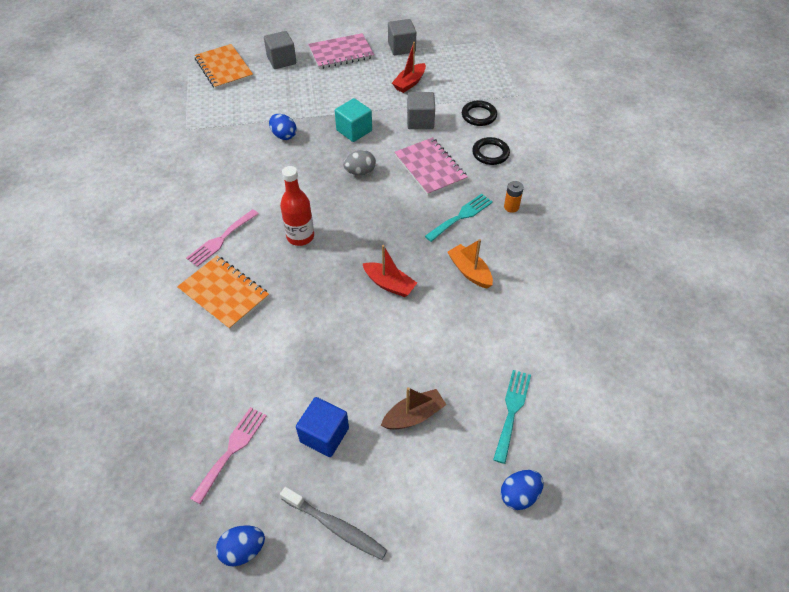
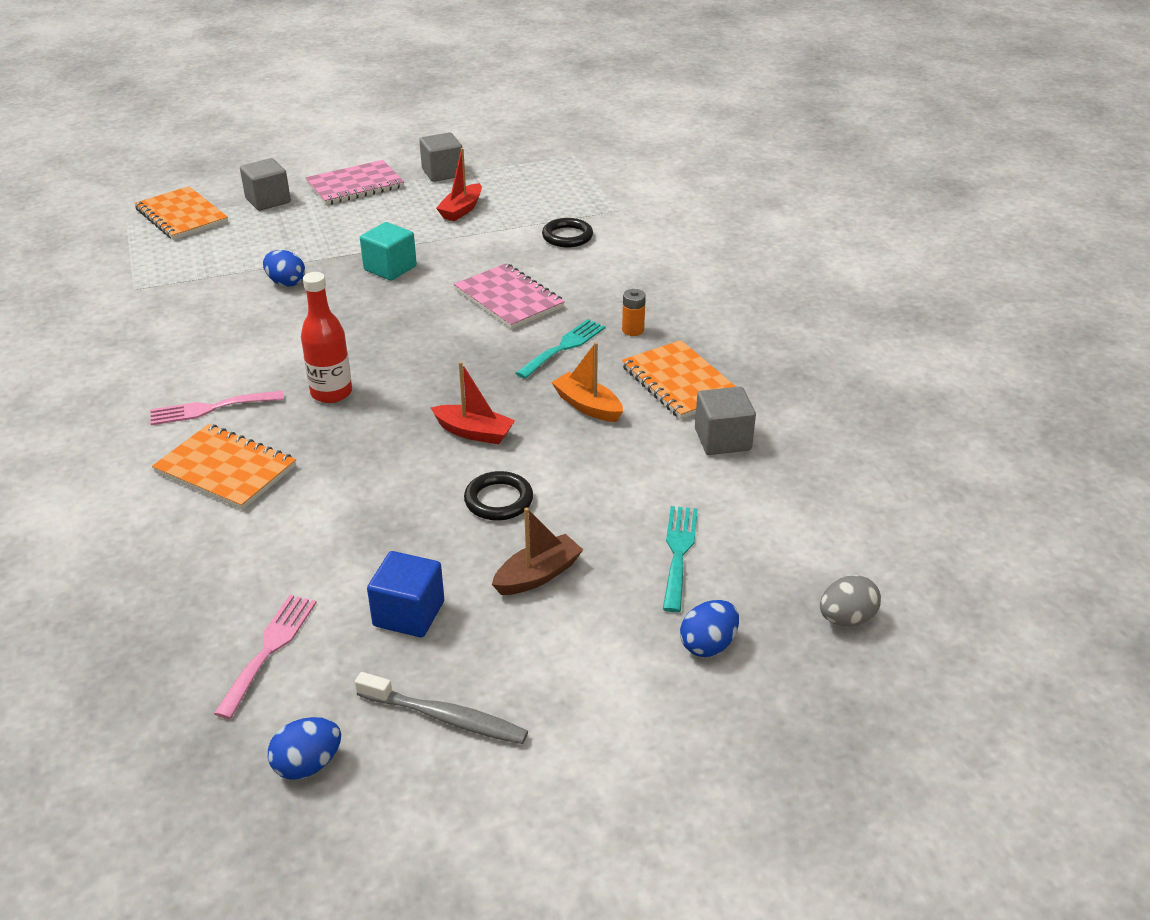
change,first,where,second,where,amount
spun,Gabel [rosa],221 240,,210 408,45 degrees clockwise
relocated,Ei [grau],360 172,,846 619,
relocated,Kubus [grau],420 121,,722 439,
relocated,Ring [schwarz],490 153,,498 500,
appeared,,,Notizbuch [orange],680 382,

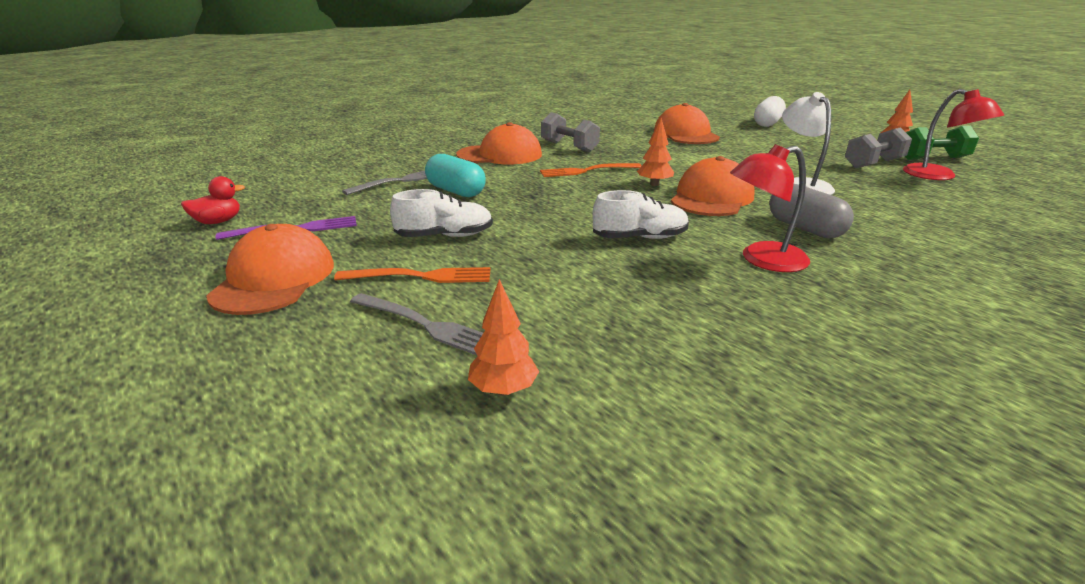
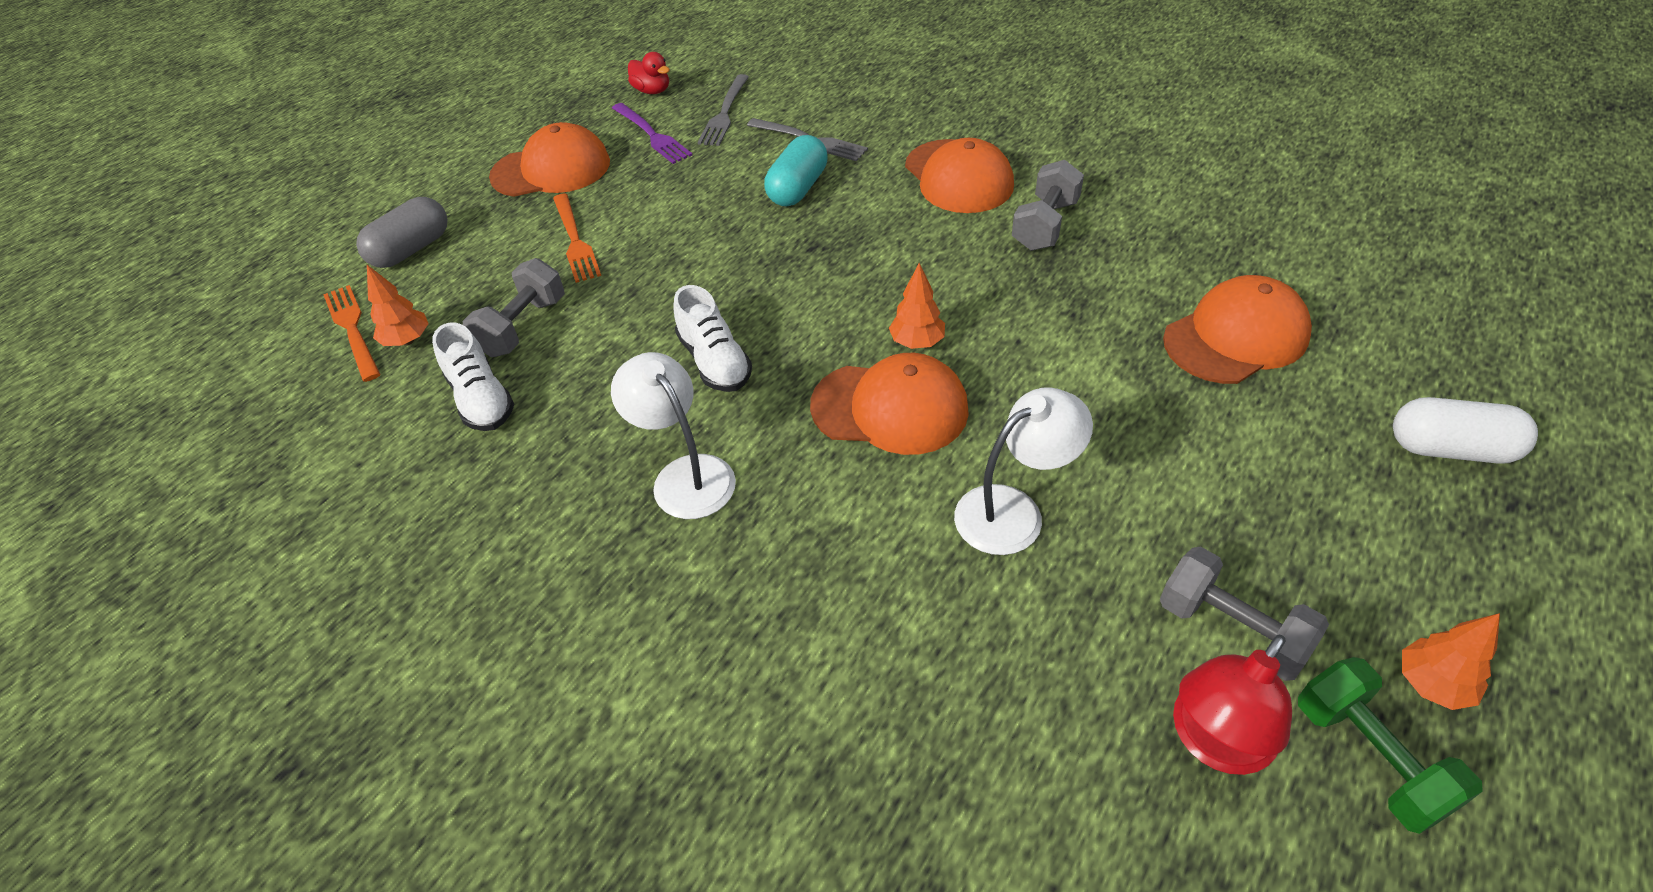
change,first,where,second,where,amount
relocated,Gabel [grau],427 325,,724 114,
relocated,Schuh [weiß],444 236,,481 399,
relocated,Gabel [orange],586 171,,352 329,
colour,Lampe [rot],762 260,Lampe [weiß],685 475,
relocated,Kapsel [grau],805 228,,411 249,
appeared,,,Hantel [grau],523 327,

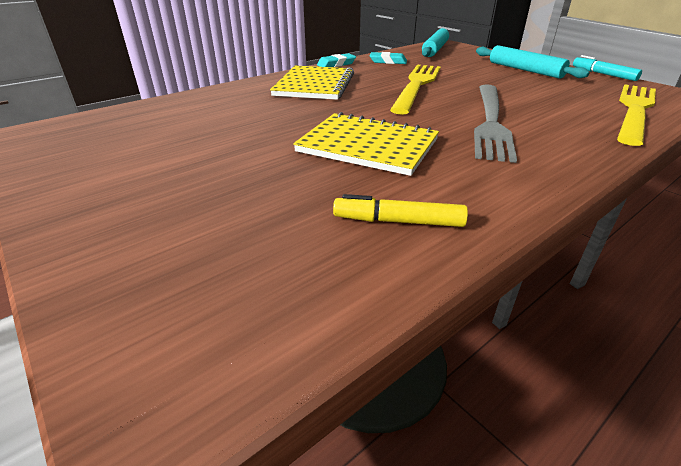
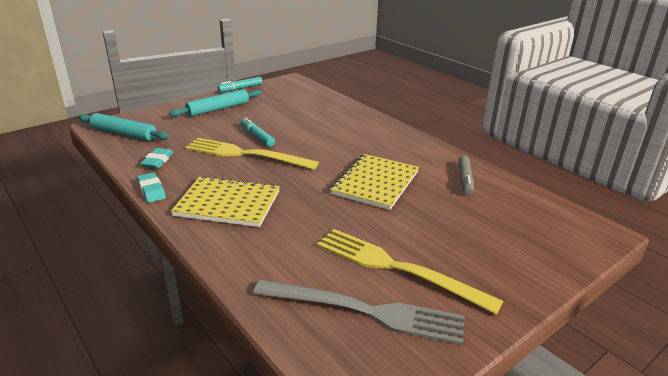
change,first,where,second,where,amount
colour,Filzstift [gelb],398 221,Filzstift [grau],465 179,
relocated,Gabel [grau],490 122,,364 311,
relocated,Gabel [gelb],635 110,,397 268,
appeared,,,Filzstift [türkis],257 136,

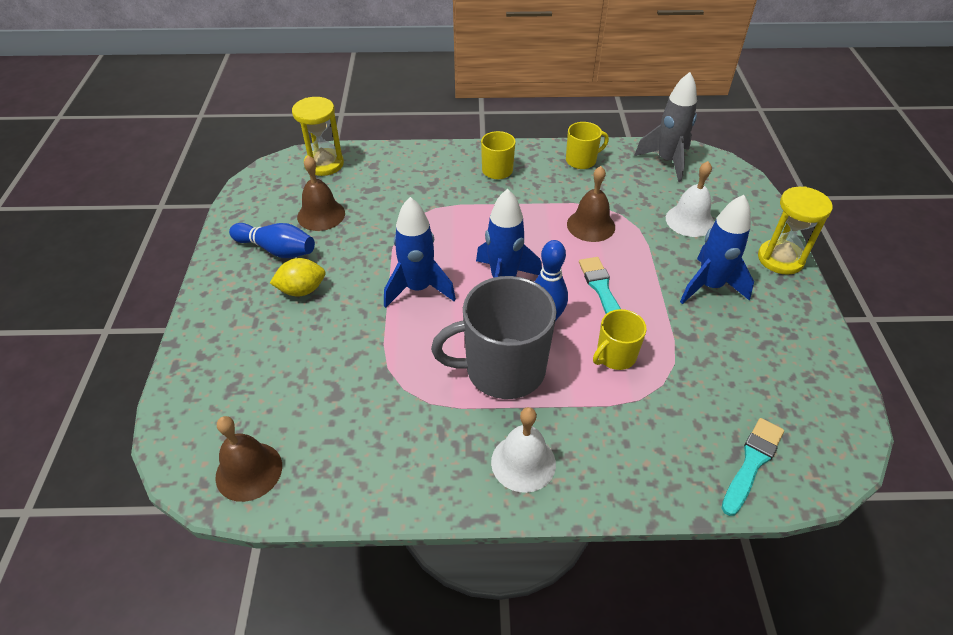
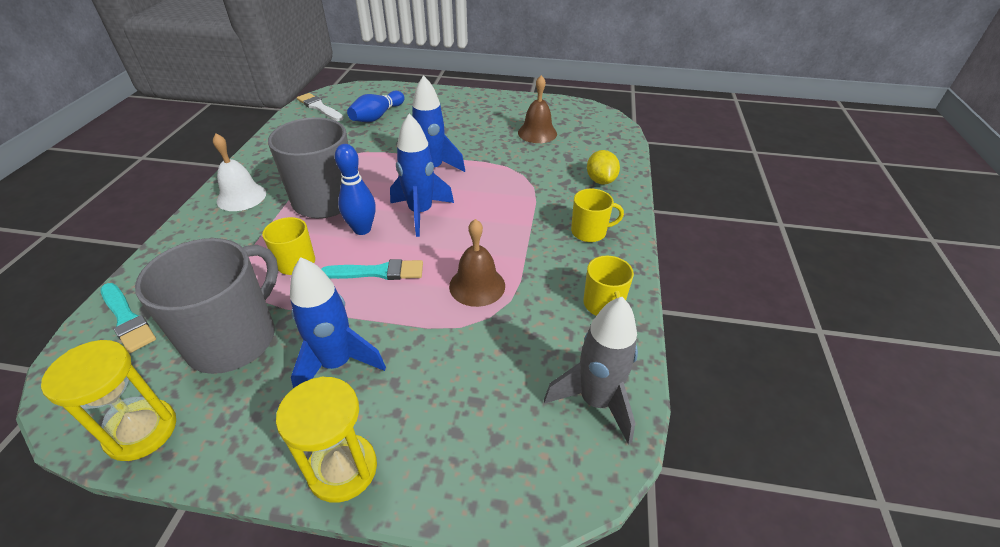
change,first,where,second,where,amount
exchanged,Glocke [braun],249 471,Pinsel [weiß],319 107,
relocated,Bowlingkegel [blau],277 250,,377 116,
relocated,Zitrone [gelb],302 290,,600 180,
relocated,Sanduhr [gelb],324 164,,141 431,
missing,Glocke [weiß],689 220,,,
appeared,,,Tasse [grau],234 339,

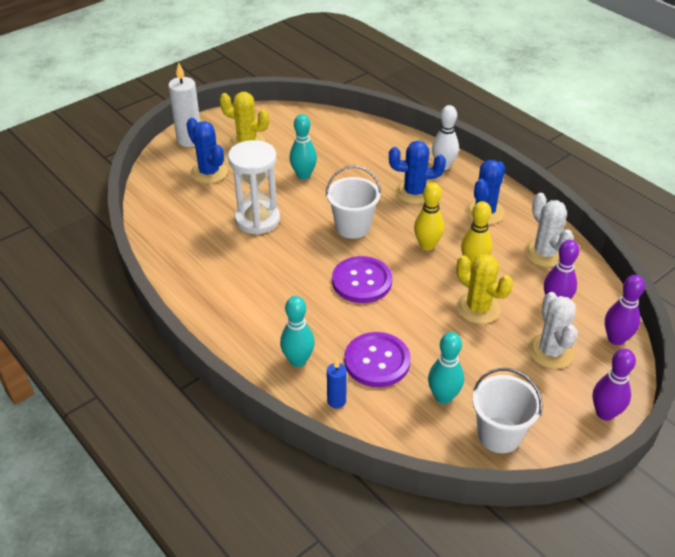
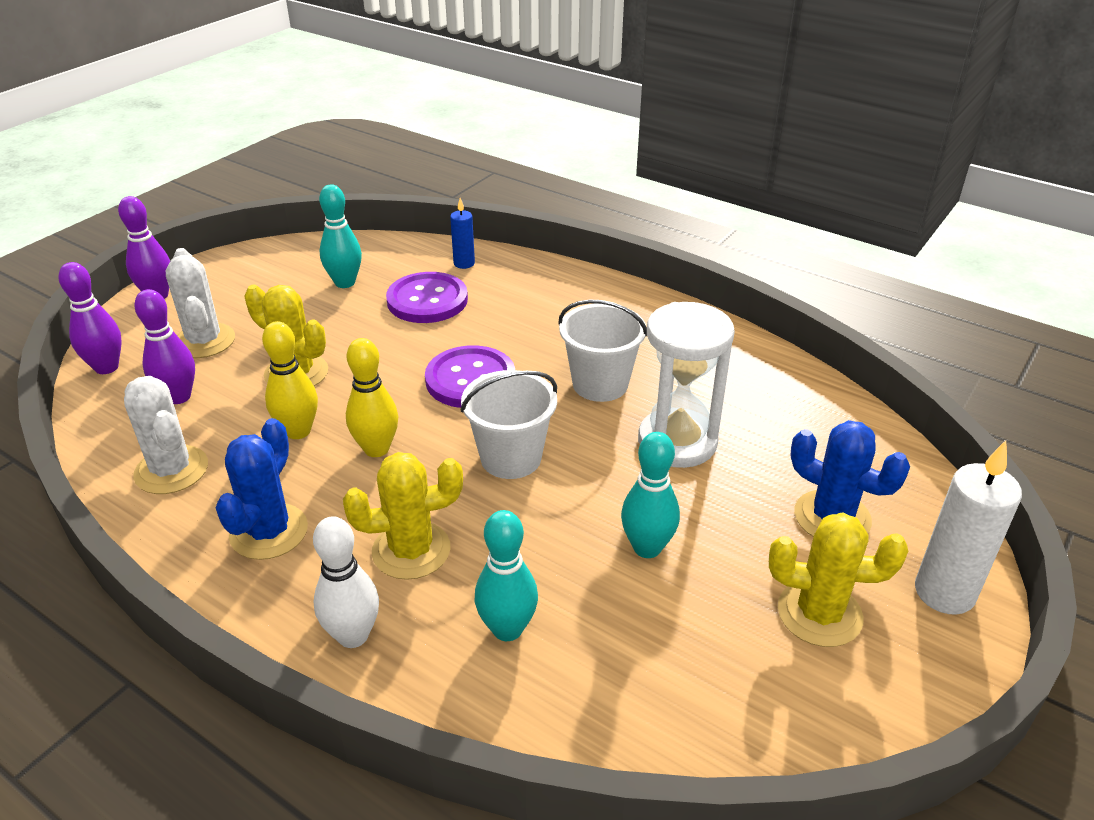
change,first,where,second,where,amount
relocated,Bowlingkegel [türkis],298 360,,507 629,
colour,Kaktus [blau],414 192,Kaktus [gelb],411 550,
relocated,Eimer [weiß],499 435,,600 384,

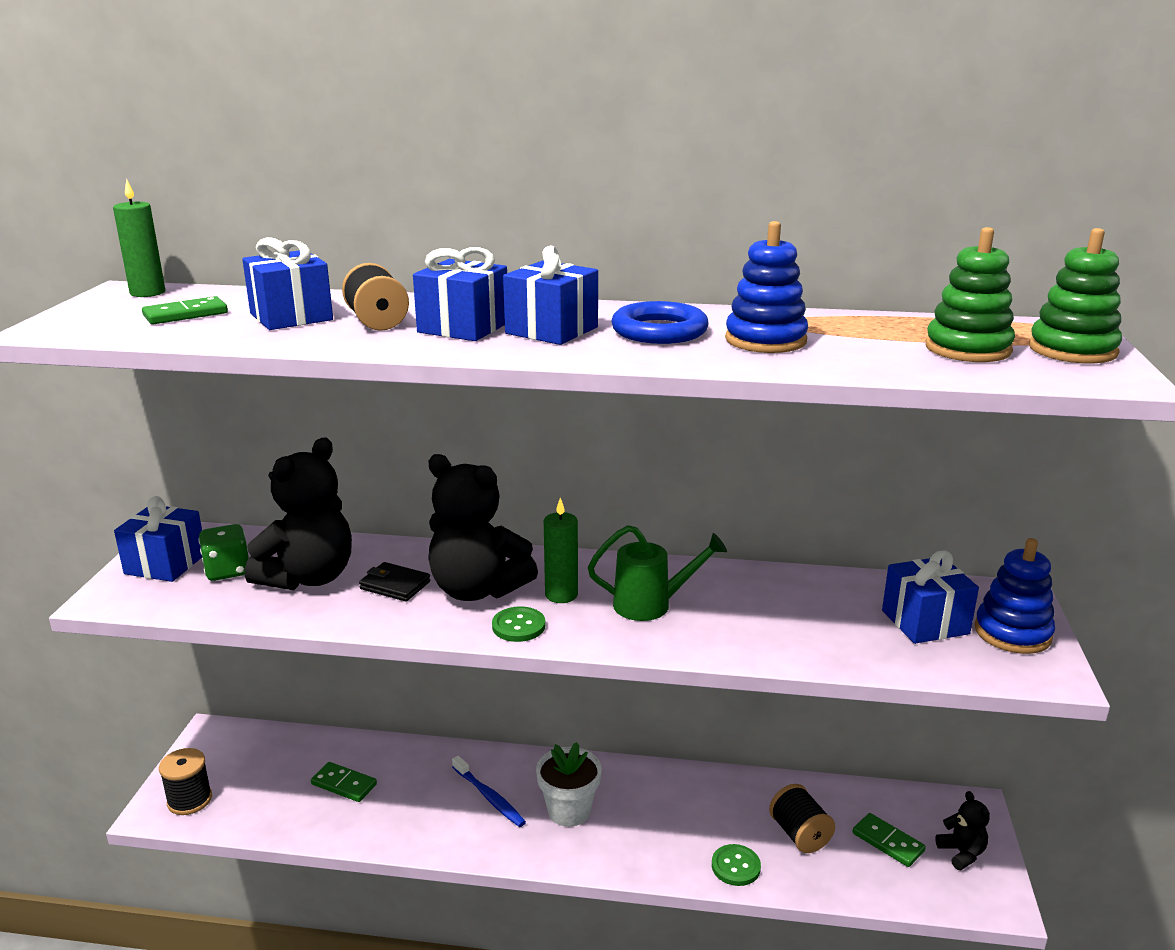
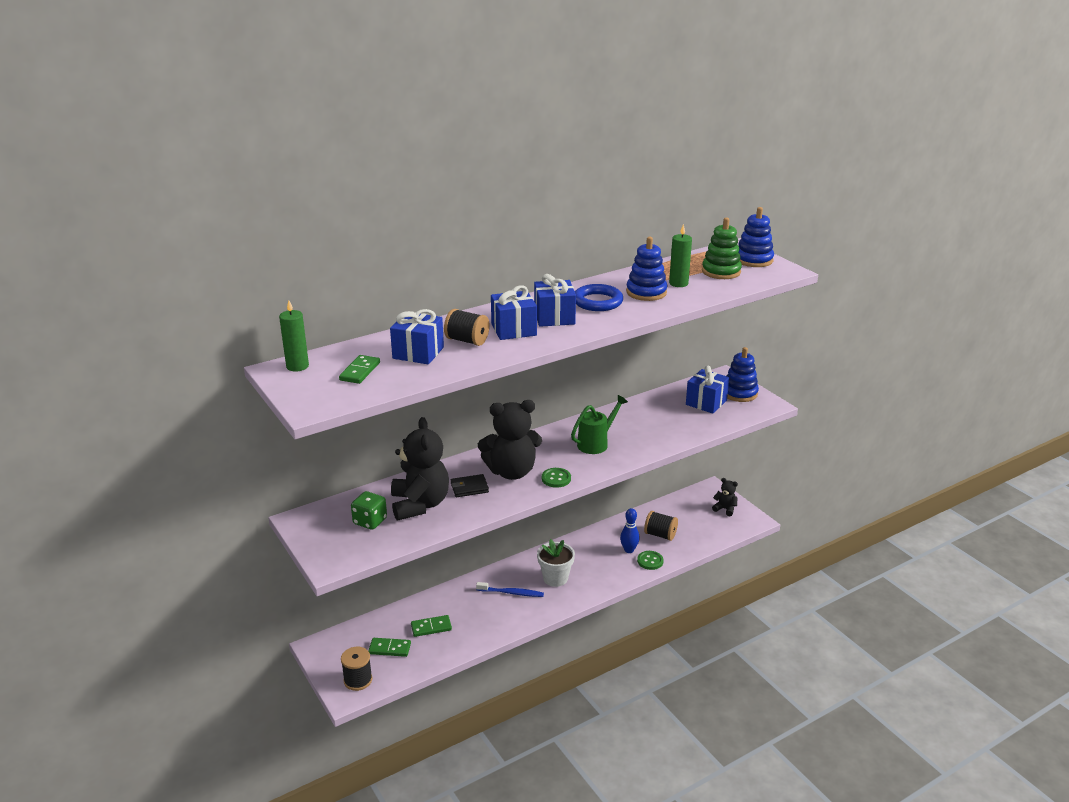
change,first,where,second,where,amount
missing,Geschenk [blau],165 564,,,
relocated,Kerze [grün],561 595,,678 283,
relocated,Dominostein [grün],888 842,,389 649,
colour,Stapelspielzeug [grün],1072 350,Stapelspielzeug [blau],753 260,
appeared,,,Bowlingkegel [blau],629 550,

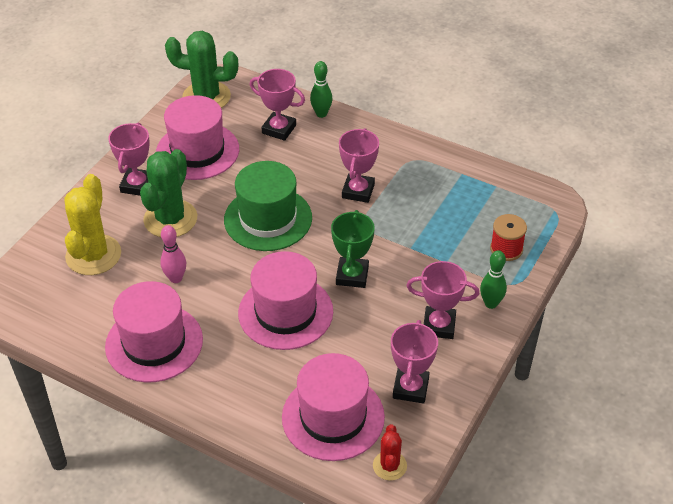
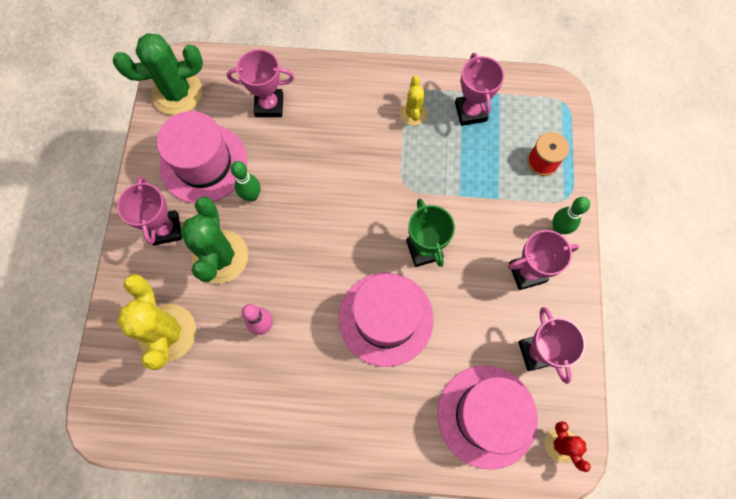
change,first,where,second,where,amount
missing,Hut [rosa],154 343,,,
missing,Hut [grün],268 219,,,
relocated,Bowlingkegel [grün],321 114,,252 196,
relocated,Pokal [rosa],358 191,,470 112,
appeared,,,Kaktus [gelb],413 113,

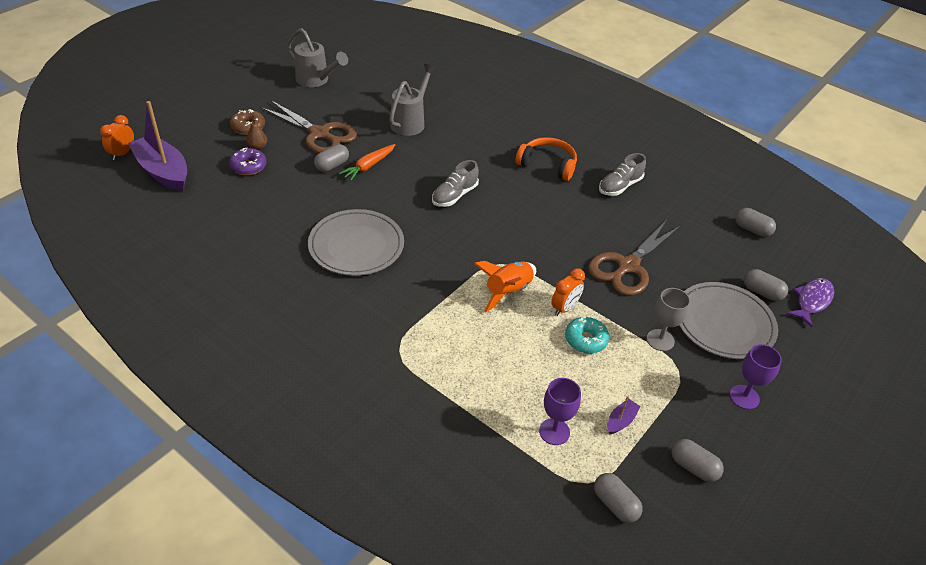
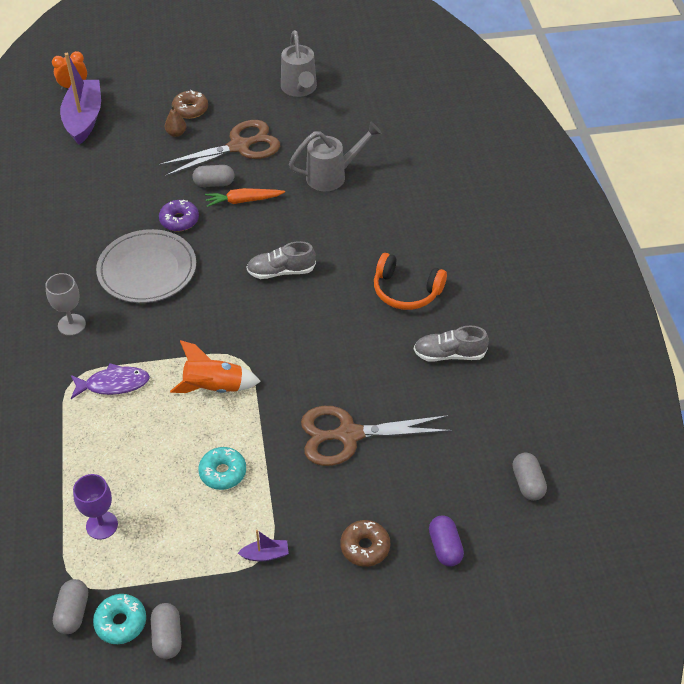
change,first,where,second,where,amount
relocated,Donut [lila],248 166,,179 220,
spun,Schere [braun],319 134,,239 146,105 degrees counterclockwise
spun,Kopfhörer [orange],547 165,,406 291,135 degrees clockwise
missing,Wecker [orange],564 308,,,
relocated,Boot [lila],621 421,,265 555,
relocated,Kelch [grau],660 340,,71 325,
exchanged,Teller [grau],724 323,Donut [braun],365 547,
missing,Kelch [lila],744 397,,,
colour,Kapsel [grau],762 292,Kapsel [lila],445 547,
relocated,Fisch [lila],812 301,,113 384,
appeared,,,Donut [türkis],121 622,

